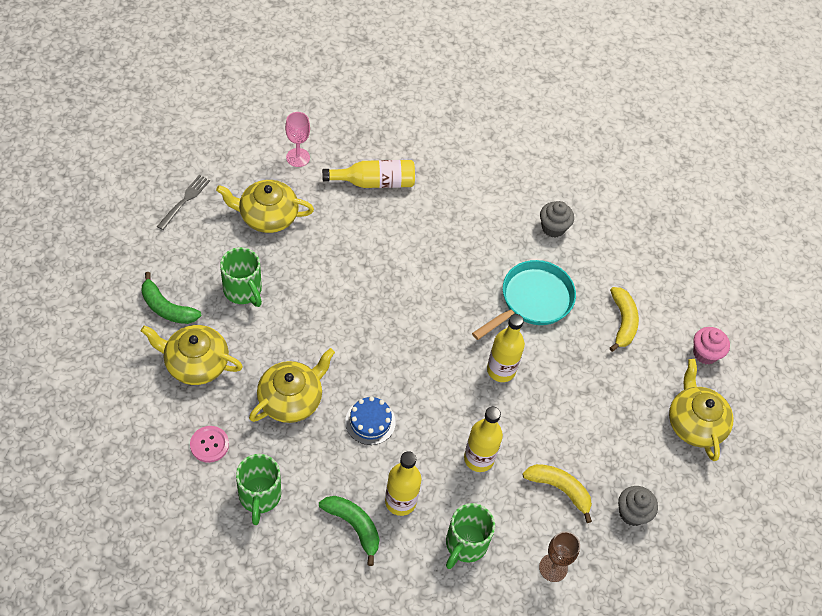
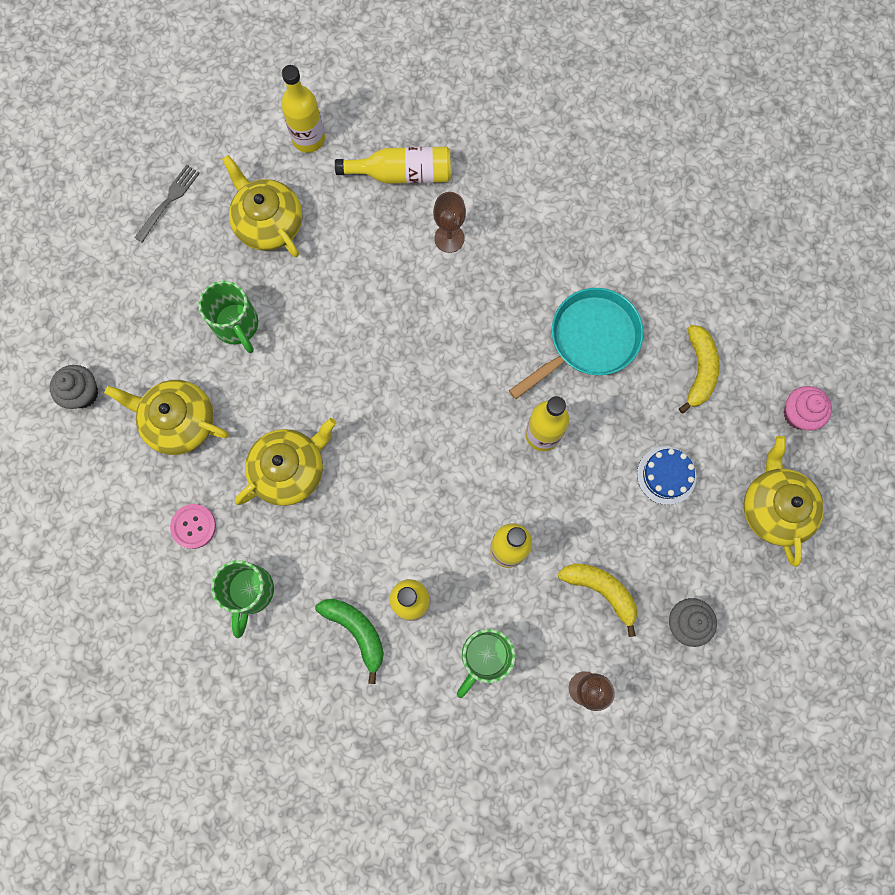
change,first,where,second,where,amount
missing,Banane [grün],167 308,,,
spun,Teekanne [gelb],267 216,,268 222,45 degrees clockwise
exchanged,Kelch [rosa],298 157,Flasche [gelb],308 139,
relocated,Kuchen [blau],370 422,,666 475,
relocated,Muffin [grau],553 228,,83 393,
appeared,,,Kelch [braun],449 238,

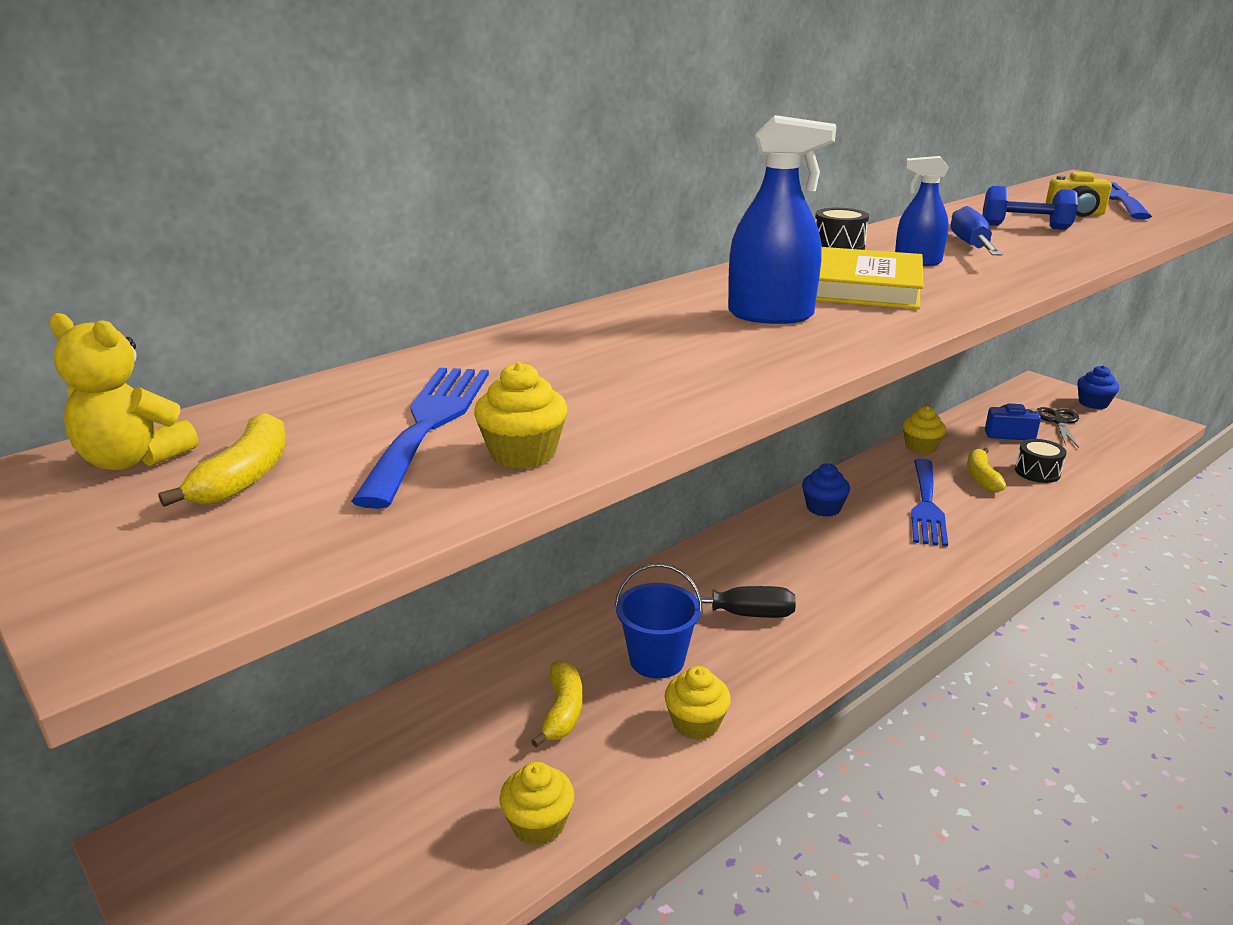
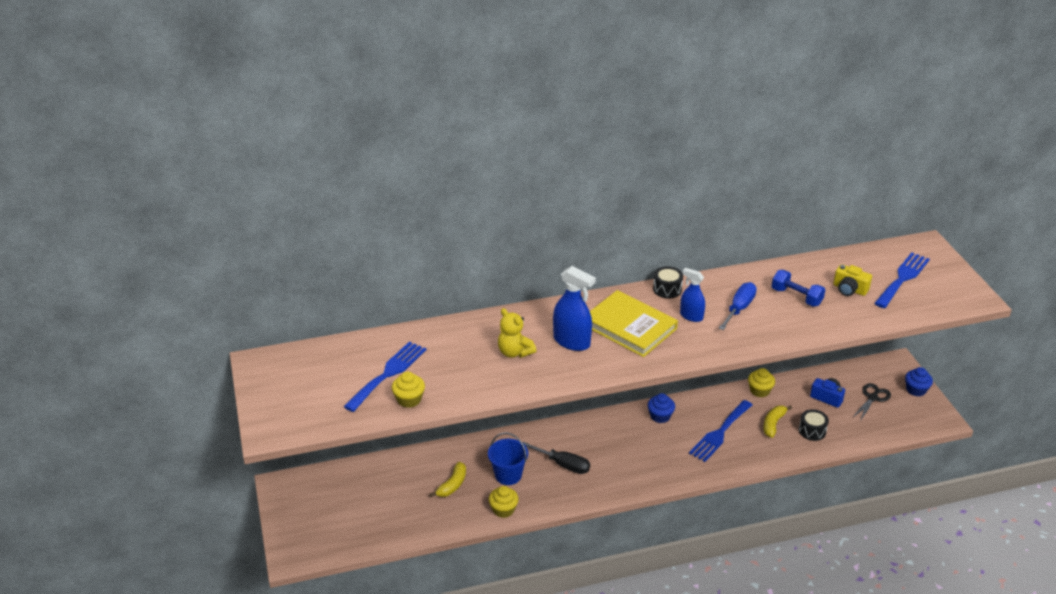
change,first,where,second,where,amount
relocated,Teddybär [gelb],133 460,,514 352,
missing,Banane [gelb],245 477,,,
missing,Muffin [gelb],538 824,,,

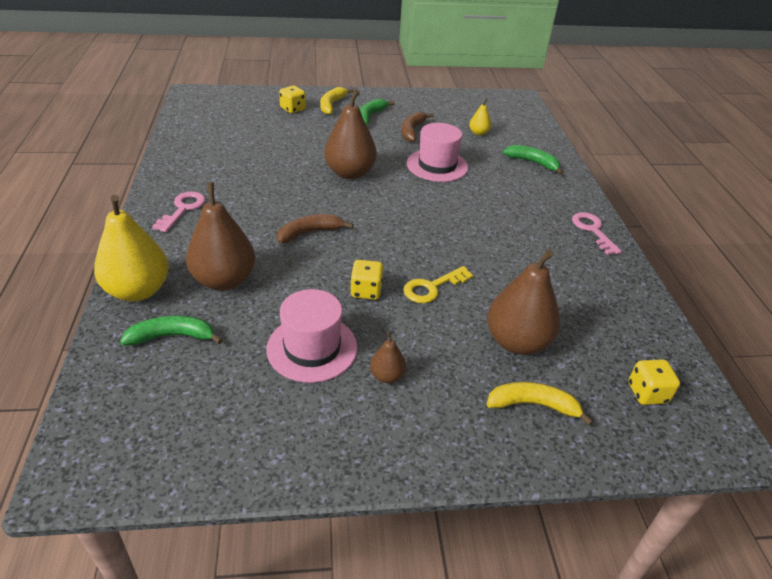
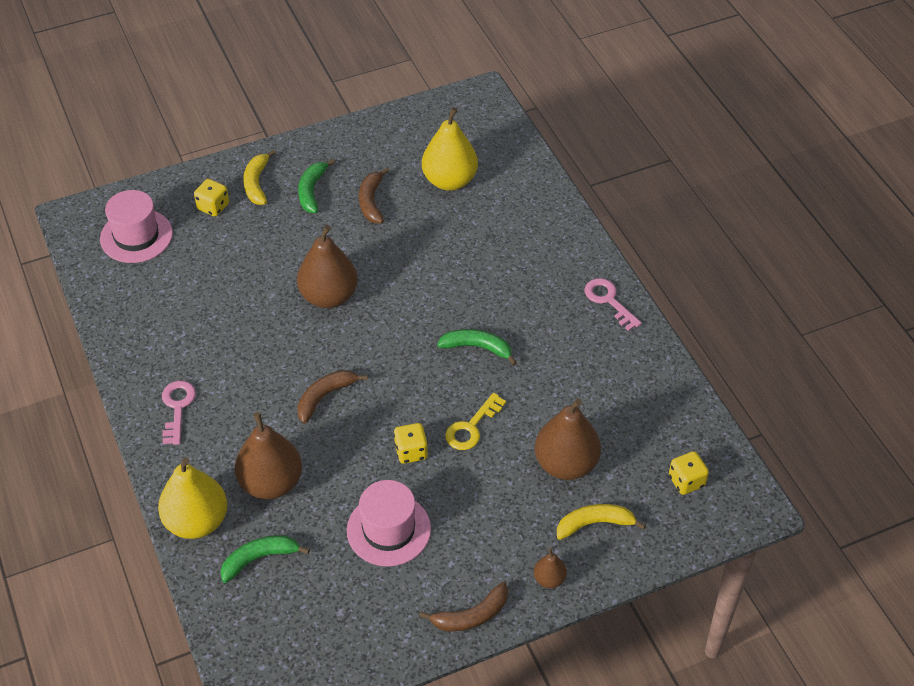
change,first,where,second,where,amount
relocated,Birne [braun],387 376,,549 579,
relocated,Hut [rosa],437 165,,136 236,
size,Birne [gelb],478 133,,449 181,x2.10
relocated,Banane [grün],532 163,,477 348,
appeared,,,Banane [braun],471 615,

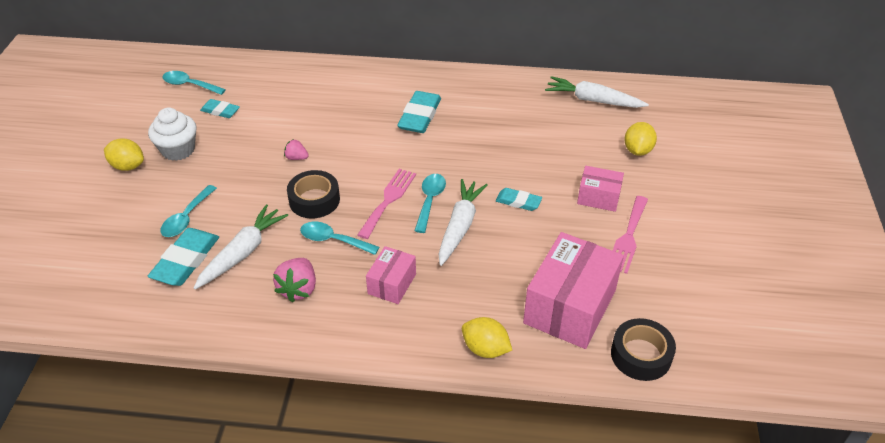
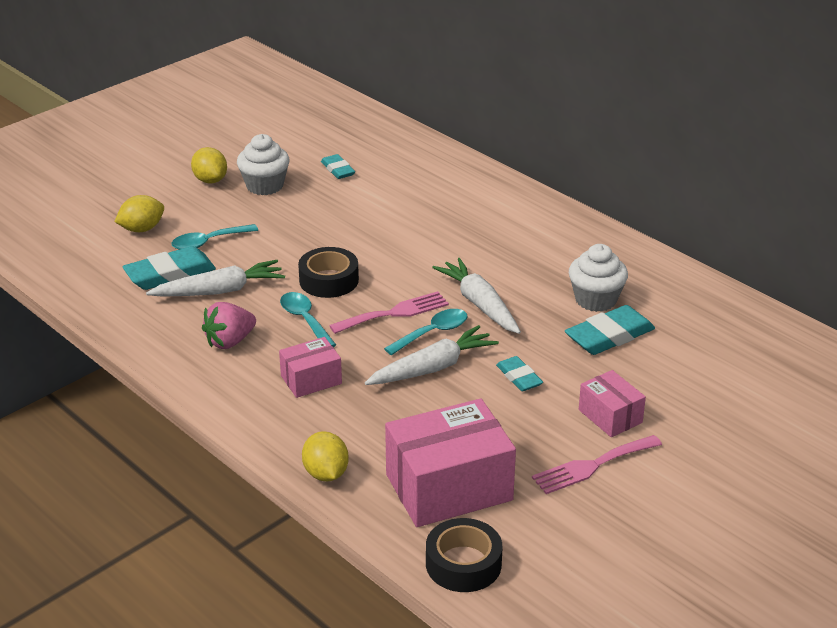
change,first,where,second,where,amount
missing,Löffel [türkis],189 85,,,
missing,Erdbeere [rosa],296 158,,,
relocated,Radiergummi [türkis],419 116,,609 336,
relocated,Karotte [weiß],593 100,,479 304,
relocated,Zitrone [gelb],637 150,,142 229,
appeared,,,Muffin [weiß],595 300,

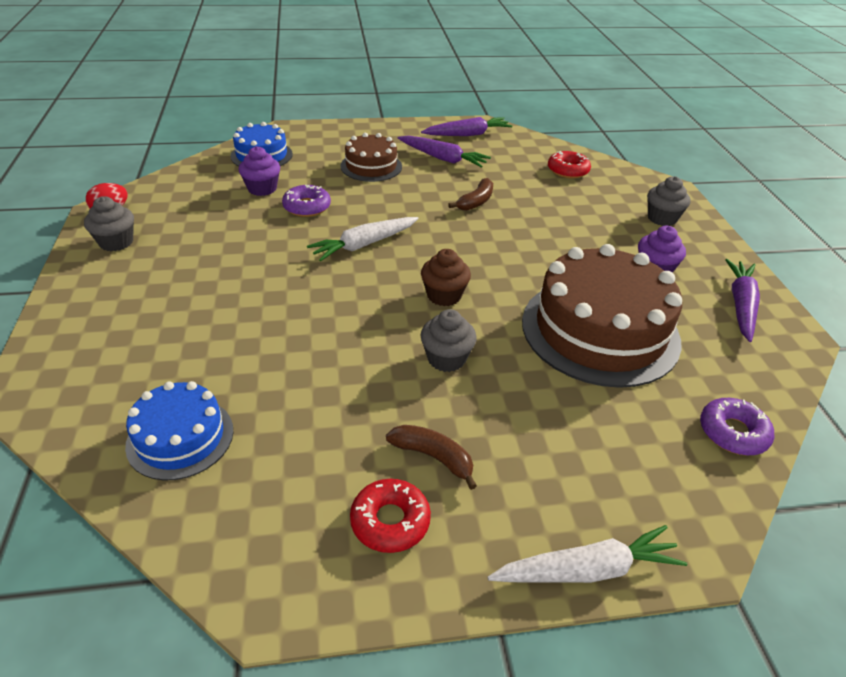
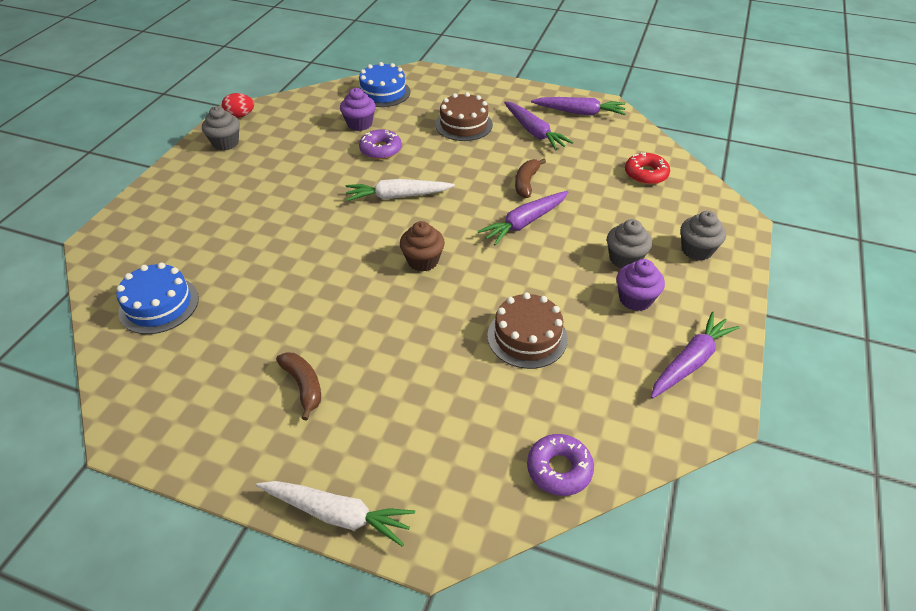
change,first,where,second,where,amount
missing,Donut [rot],390 521,,,
relocated,Muffin [grau],446 358,,624 259,
spun,Banane [braun],476 202,,526 183,135 degrees clockwise
size,Kuchen [braun],600 330,,527 337,x0.54
appeared,,,Karotte [lila],524 223,

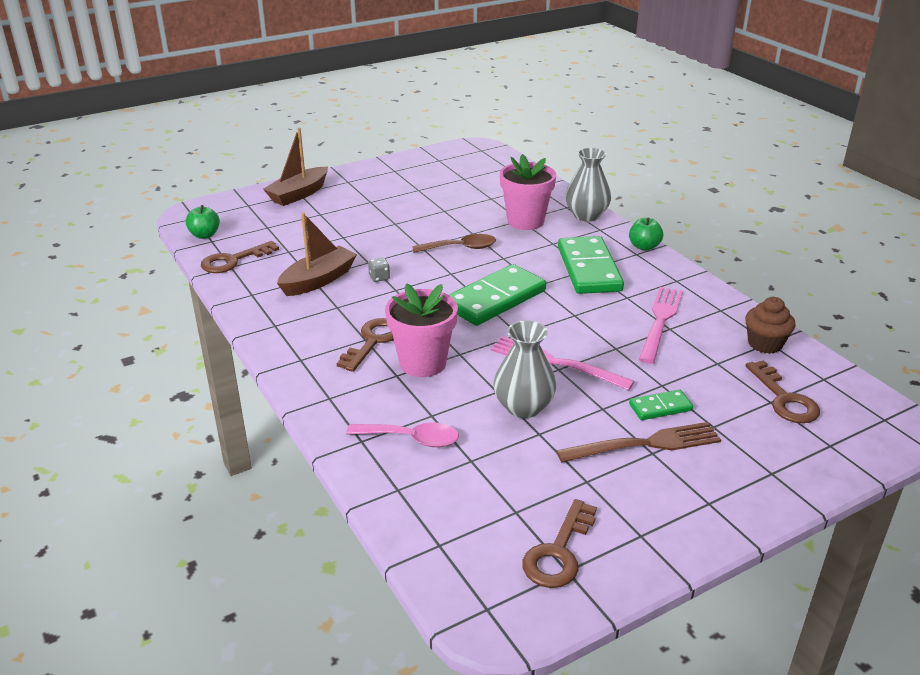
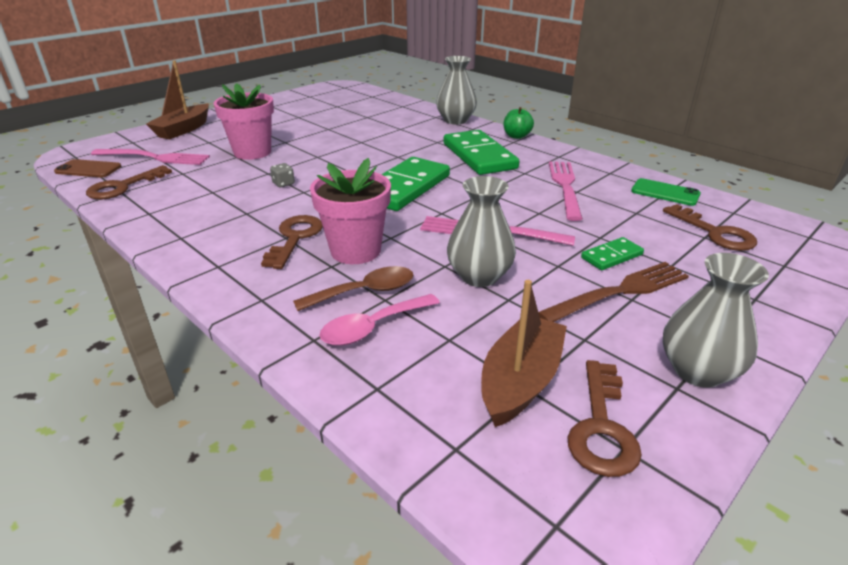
change,first,where,second,where,amount
exchanged,Apfel [grün],205 235,Handy [braun],88 169,
relocated,Boot [braun],318 280,,520 381,
spun,Löffel [rosa],412 439,,372 327,150 degrees clockwise
relocated,Löffel [braun],461 248,,365 292,
relocated,Blumentopf [rosa],525 221,,252 152,
exchanged,Muffin [braun],765 344,Handy [grün],665 193,
appeared,,,Gabel [rosa],155 157,
appeared,,,Vase [grau],698 371,

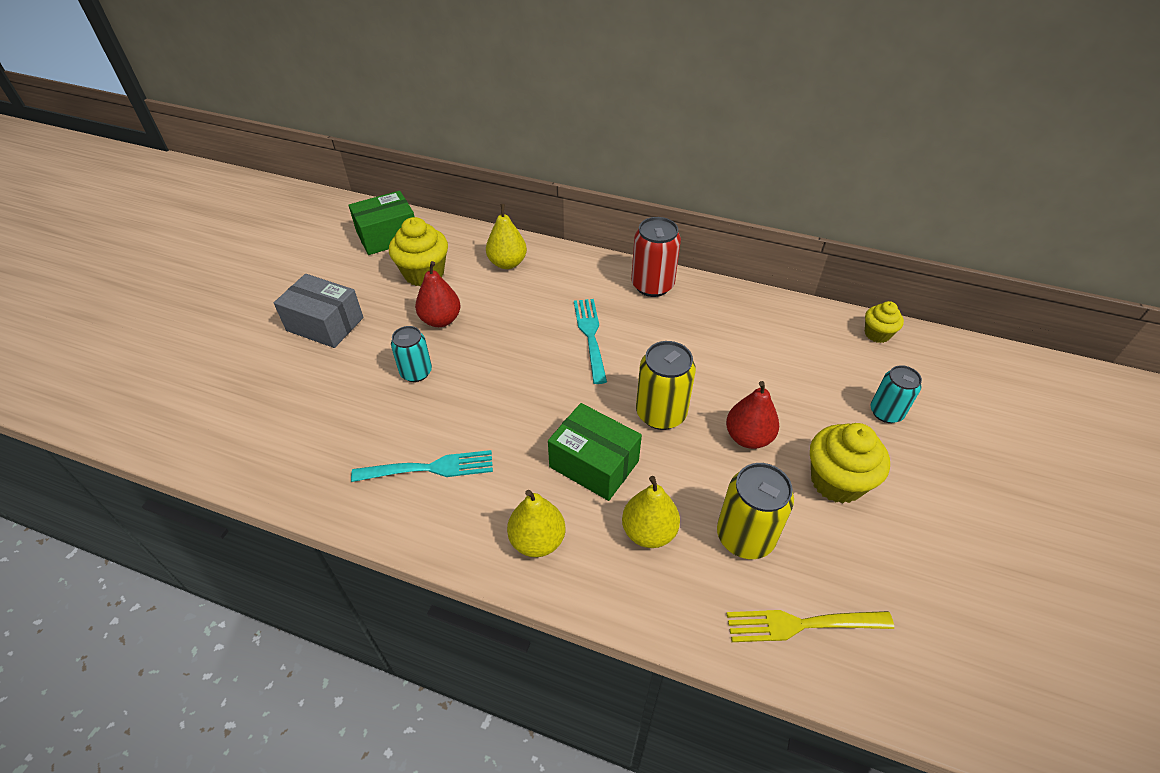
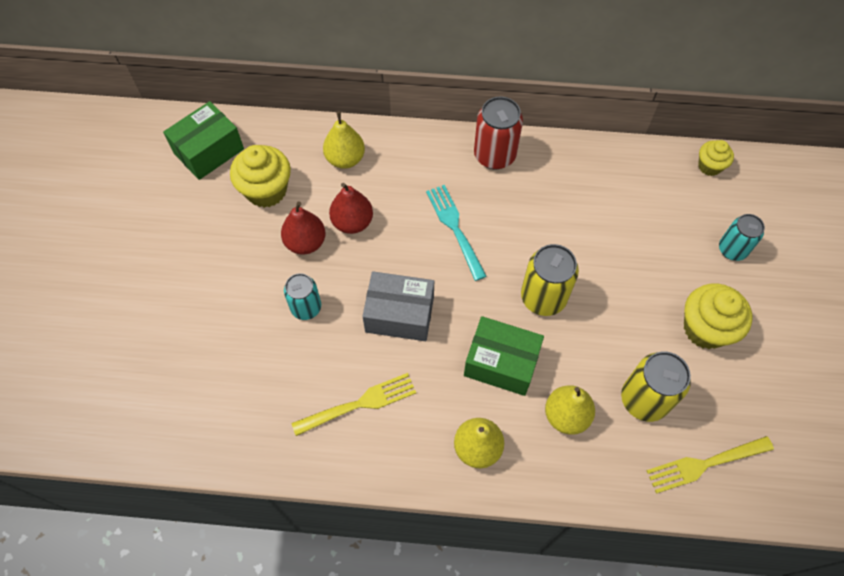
change,first,where,second,where,amount
relocated,Schachtel [grau],325 324,,399 314,
colour,Gabel [türkis],429 468,Gabel [gelb],358 404,
relocated,Birne [rot],748 437,,352 222,

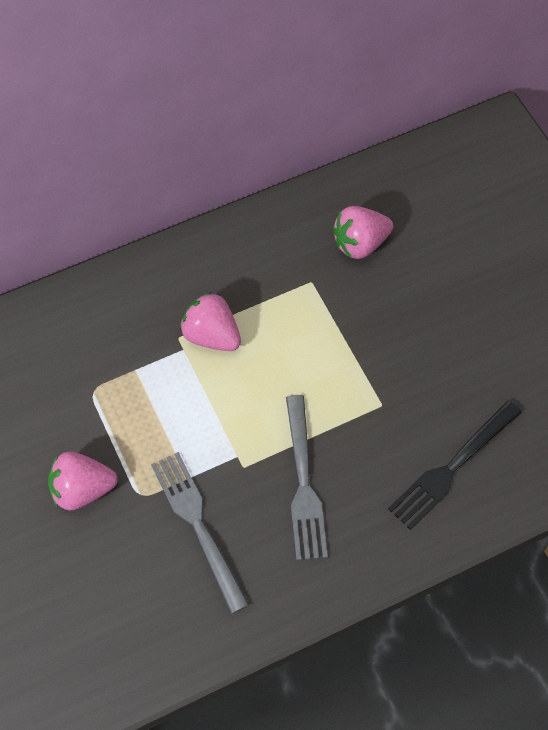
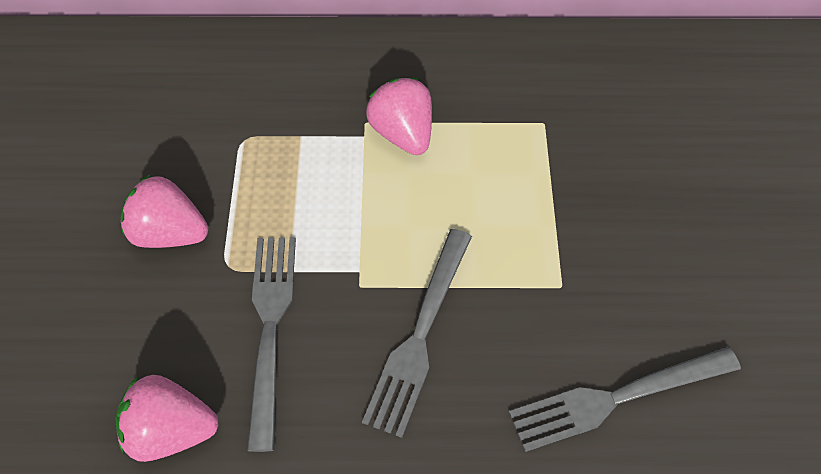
change,first,where,second,where,amount
relocated,Erdbeere [rosa],360 243,,170 431,
colour,Gabel [schwarz],452 468,Gabel [grau],616 398,

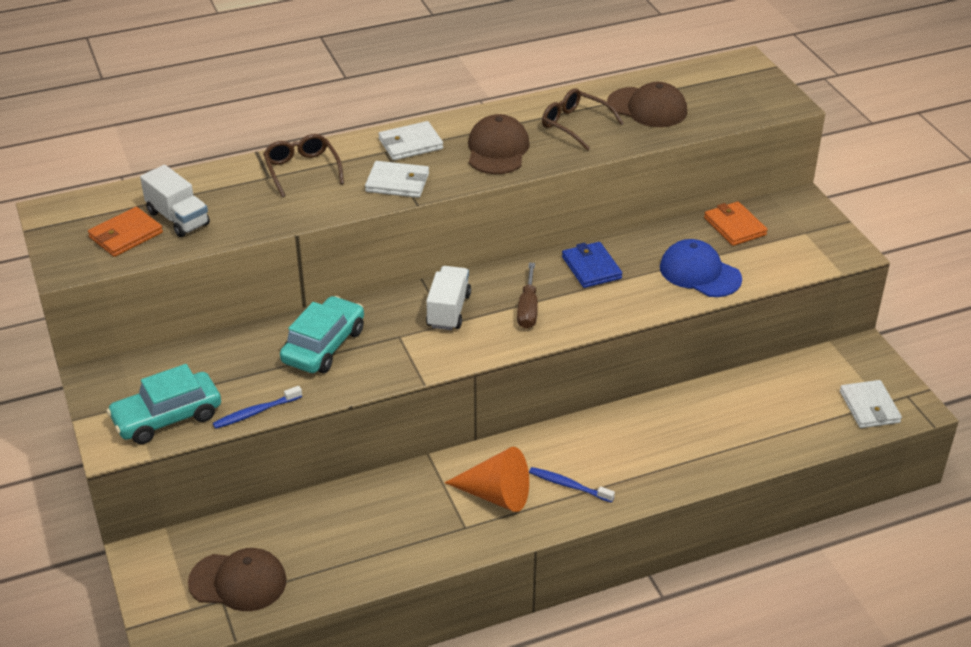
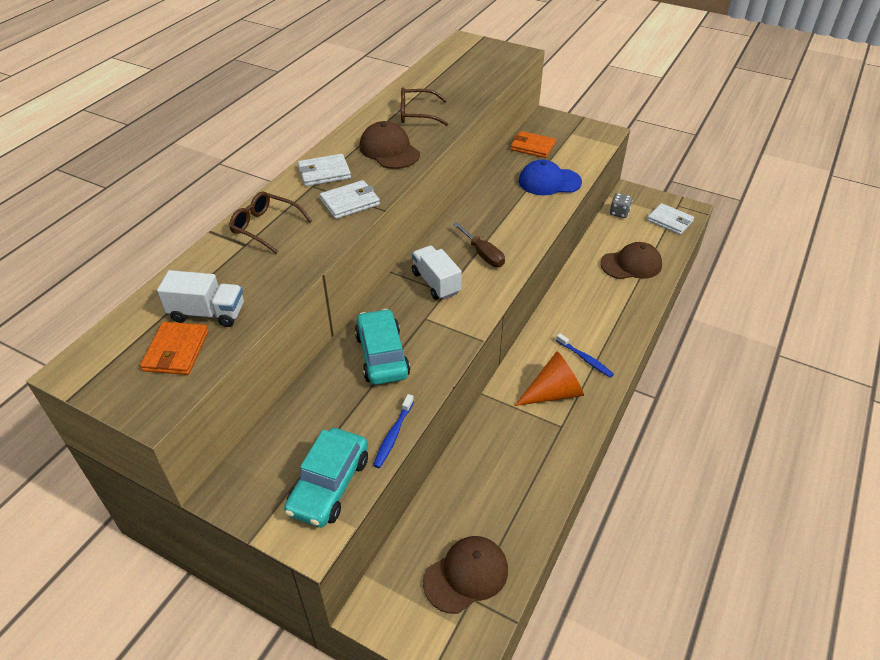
change,first,where,second,where,amount
spun,Geldbörse [weiß],410 144,,324 173,45 degrees clockwise
spun,Zahnbürste [blau],568 485,,585 359,120 degrees counterclockwise
missing,Geldbörse [blau],591 267,,,
relocated,Kappe [braun],647 108,,631 264,
appeared,,,Spielwürfel [grau],619 213,

